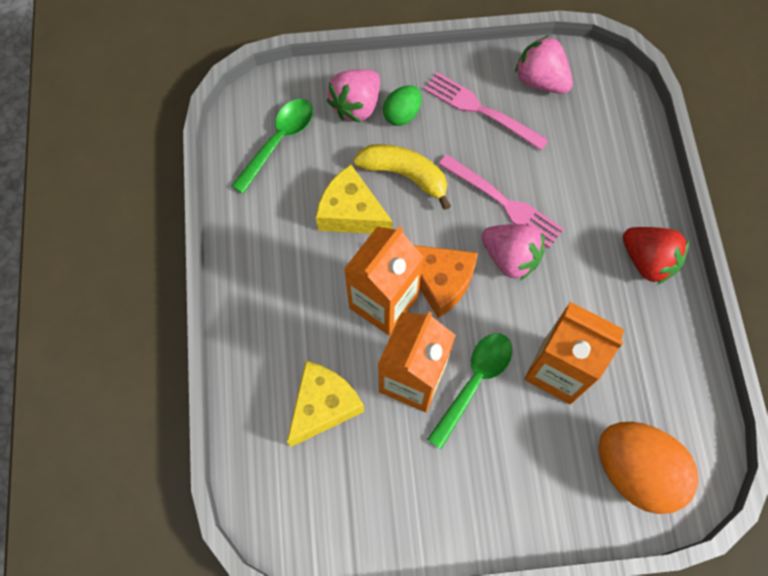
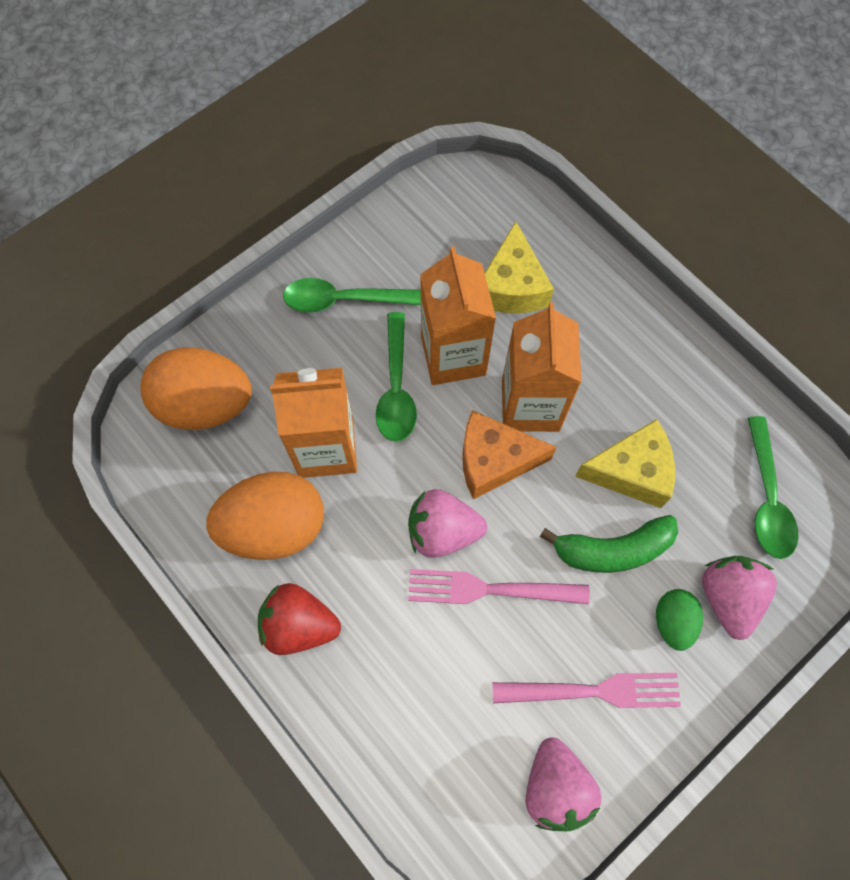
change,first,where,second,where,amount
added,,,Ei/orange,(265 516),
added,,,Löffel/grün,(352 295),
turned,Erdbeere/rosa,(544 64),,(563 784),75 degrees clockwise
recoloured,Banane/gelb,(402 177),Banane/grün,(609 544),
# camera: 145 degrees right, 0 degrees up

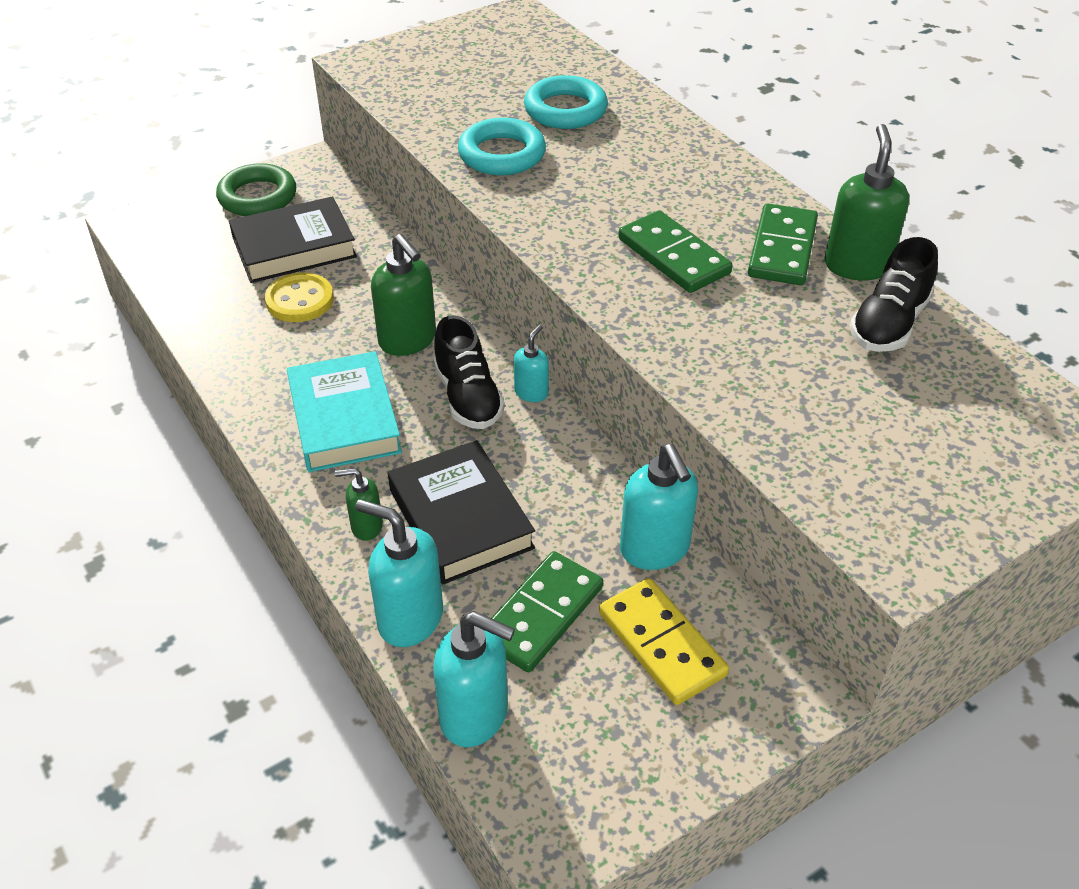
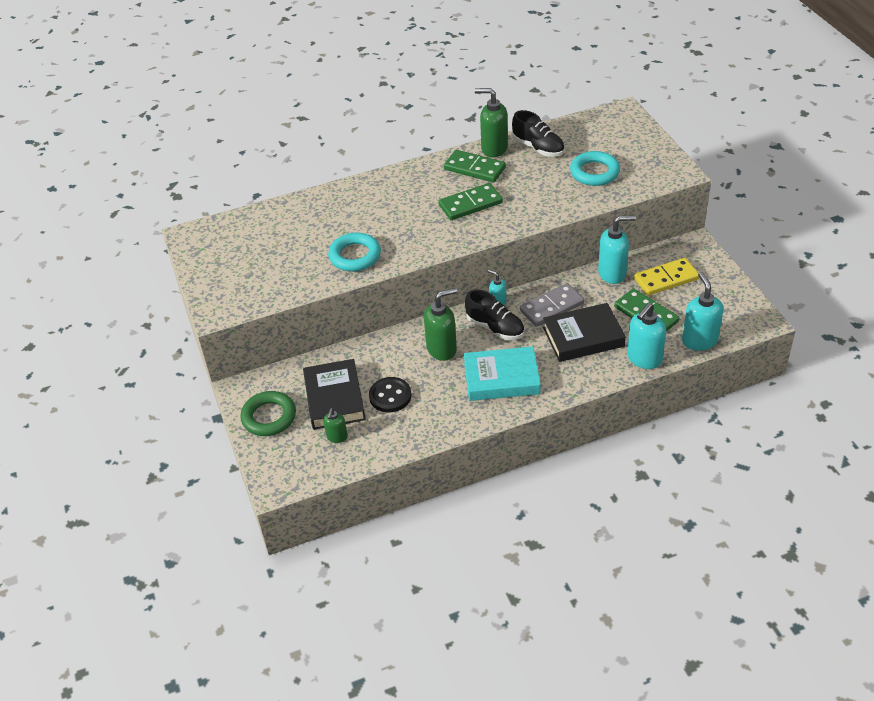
change,first,where,second,where,amount
moved,Seifenspender/grün,(359 504),,(335 425),
recoloured,Knopf/gelb,(299 297),Knopf/schwarz,(390 394),
turned,Schuh/schwarz,(469 372),,(494 314),45 degrees clockwise
added,,,Dominostein/grau,(552 305),
moved,Ring/türkis,(566 102),,(595 168),
turned,Seifenspender/türkis,(474 679),,(702 311),45 degrees counterclockwise
# camera: 75 degrees left, 0 degrees up

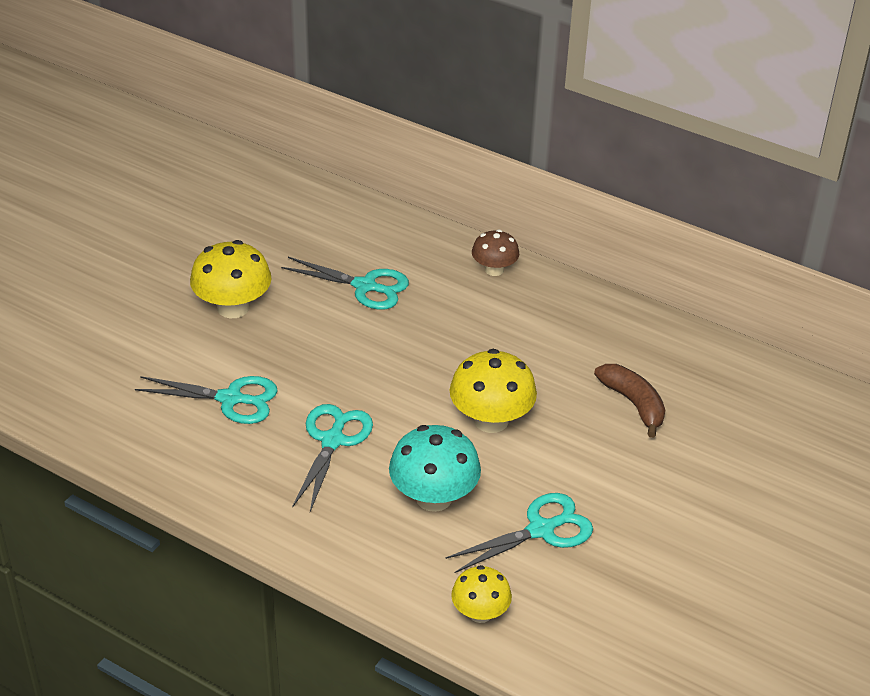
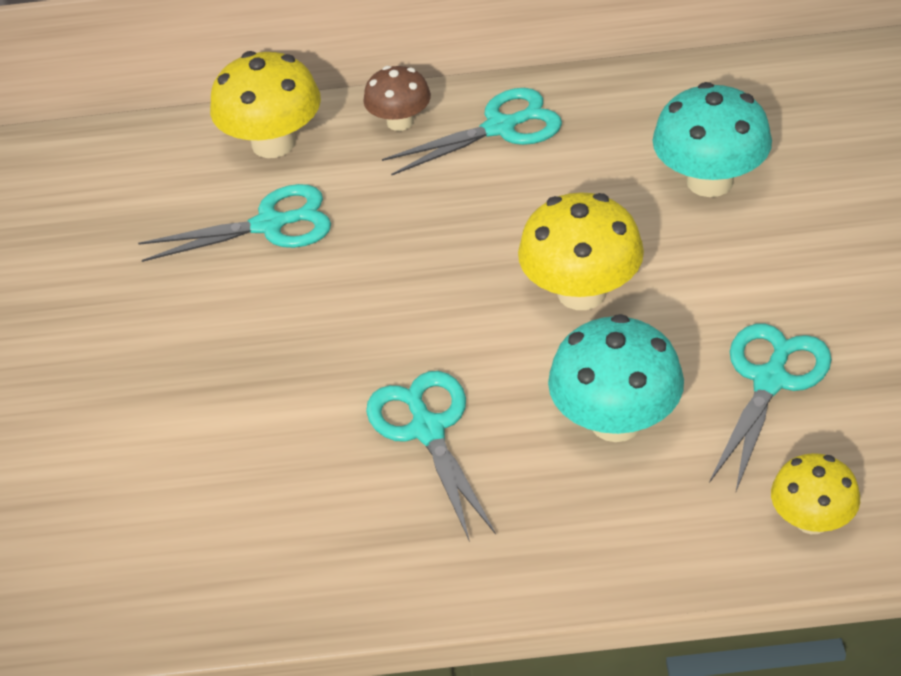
change,first,where,second,where,amount
moved,Pilz/gelb,(231 279),,(265 104),
moved,Schere/türkis,(206 400),,(472 131),
replaced,Banane/braun,(629 401),Pilz/türkis,(712 139),
# camera: 30 degrees left, 5 degrees up

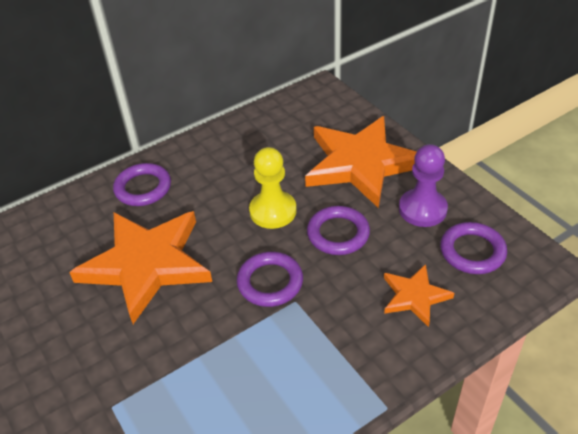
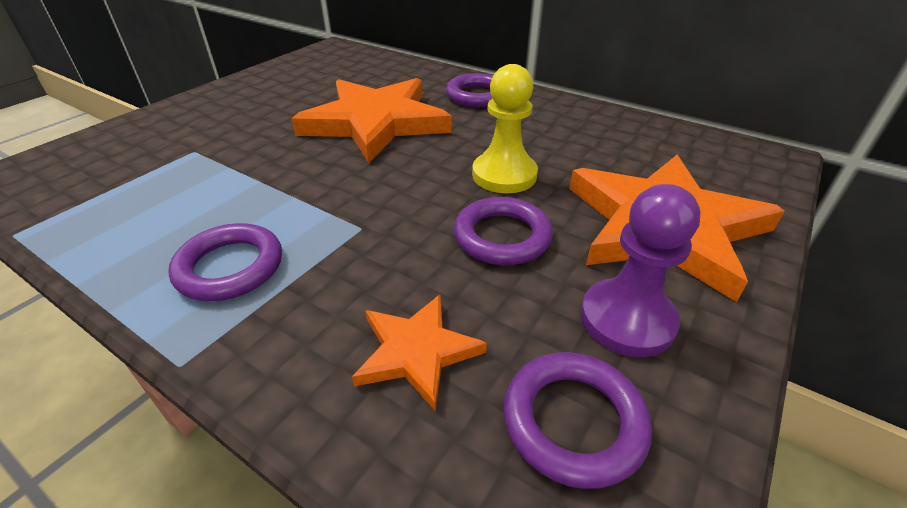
change,first,where,second,where,amount
moved,Ring/lila,(270 279),,(225 262),
# camera: 65 degrees right, 5 degrees down

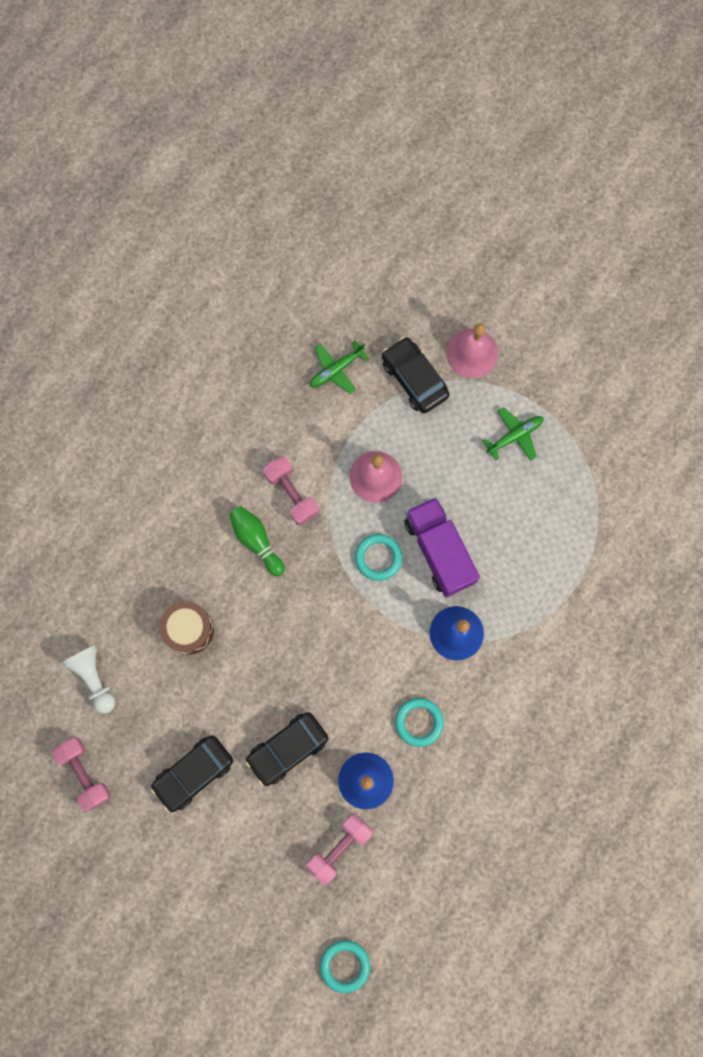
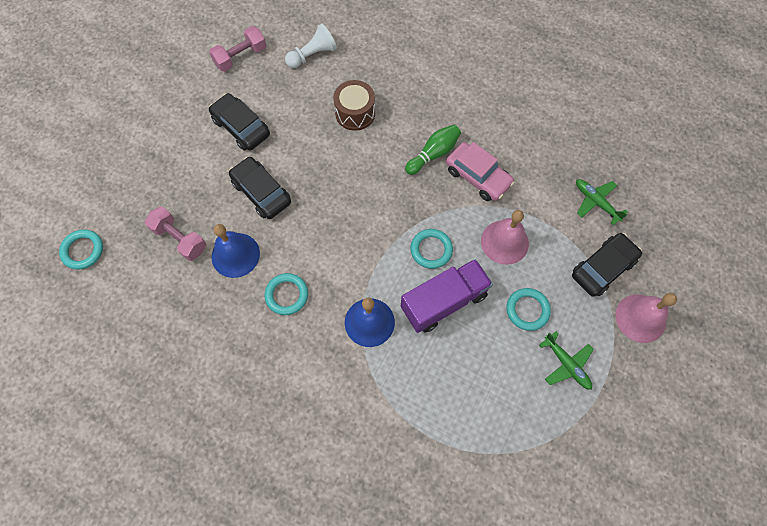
change,first,where,second,where,amount
replaced,Hantel/rosa,(291 491),Auto/rosa,(480 171),
added,,,Ring/türkis,(528 309),
# camera: 85 degrees right, 10 degrees down

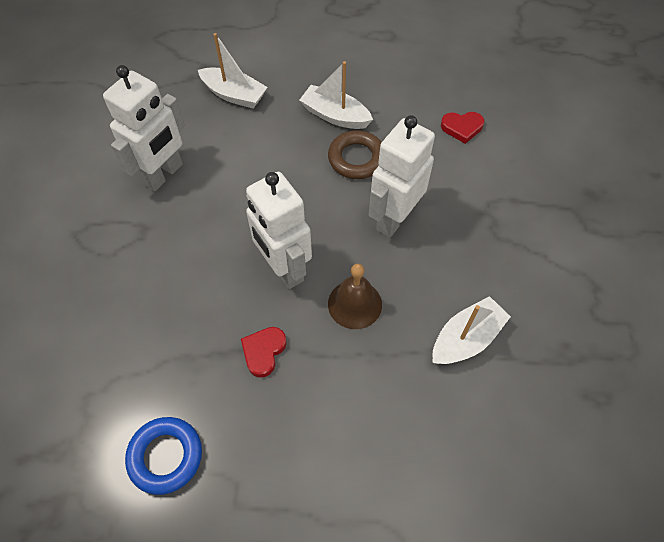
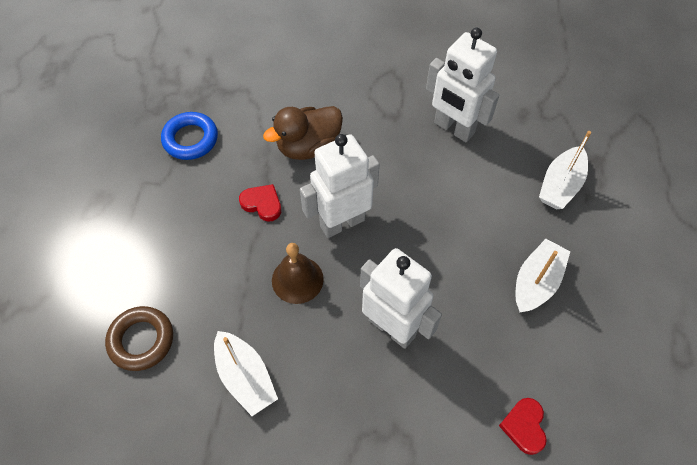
change,first,where,second,where,amount
moved,Ring/braun,(355 154),,(139 338),
added,,,Ente/braun,(303 133),
# camera: 95 degrees right, 0 degrees up

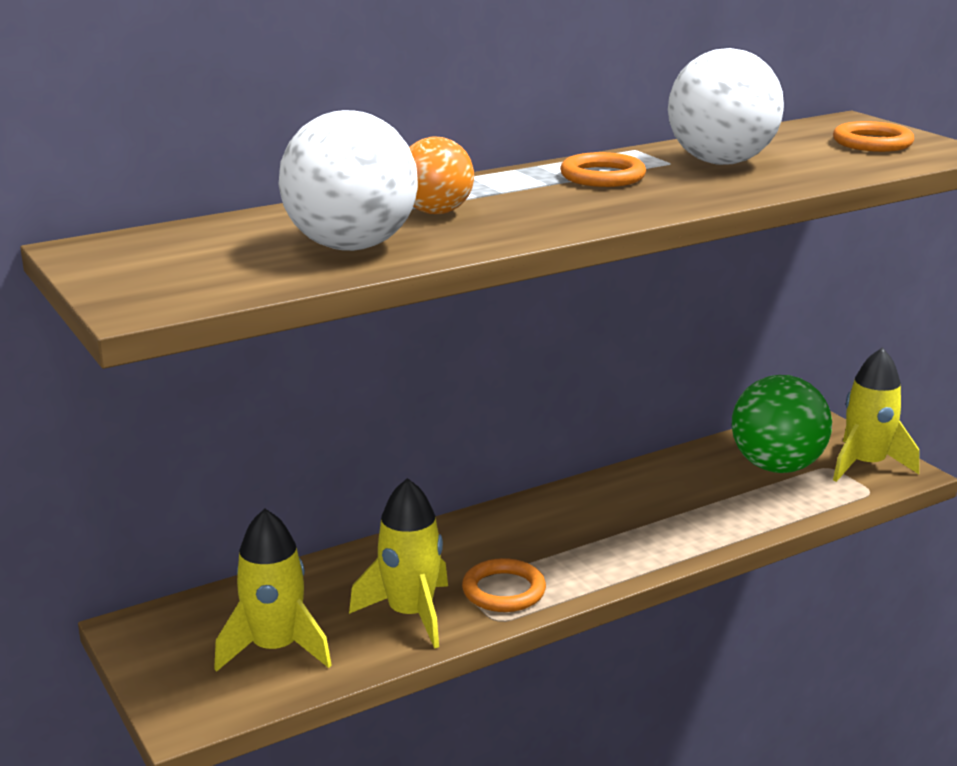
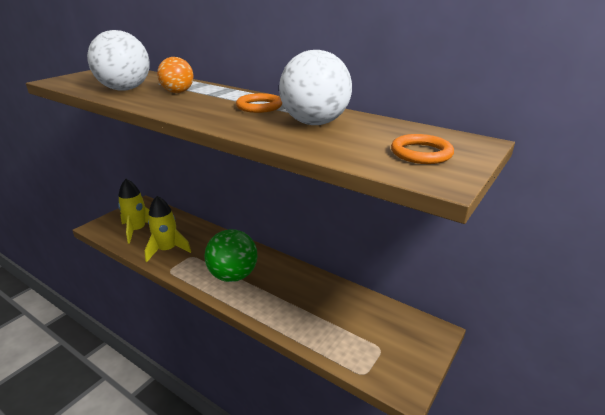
change,first,where,second,where,amount
moved,Ball/grün,(782 424),,(230 255),
removed,Ring/orange,(504 585),,,
removed,Rakete/gelb,(876 414),,,
# camera: 65 degrees right, 5 degrees up

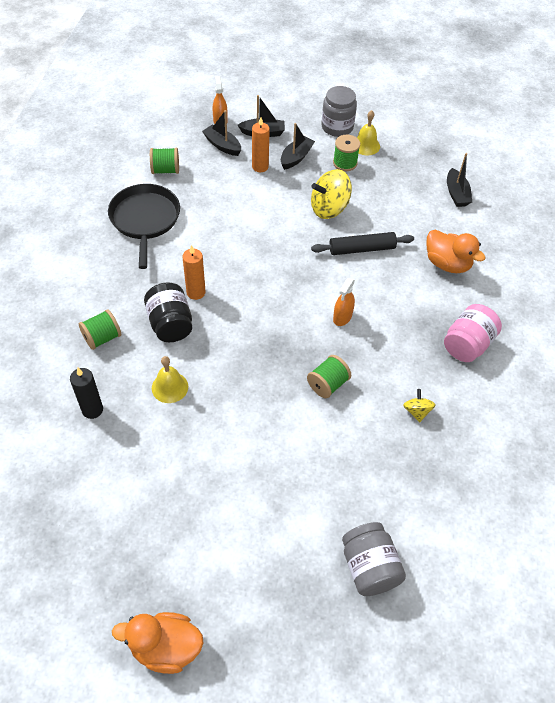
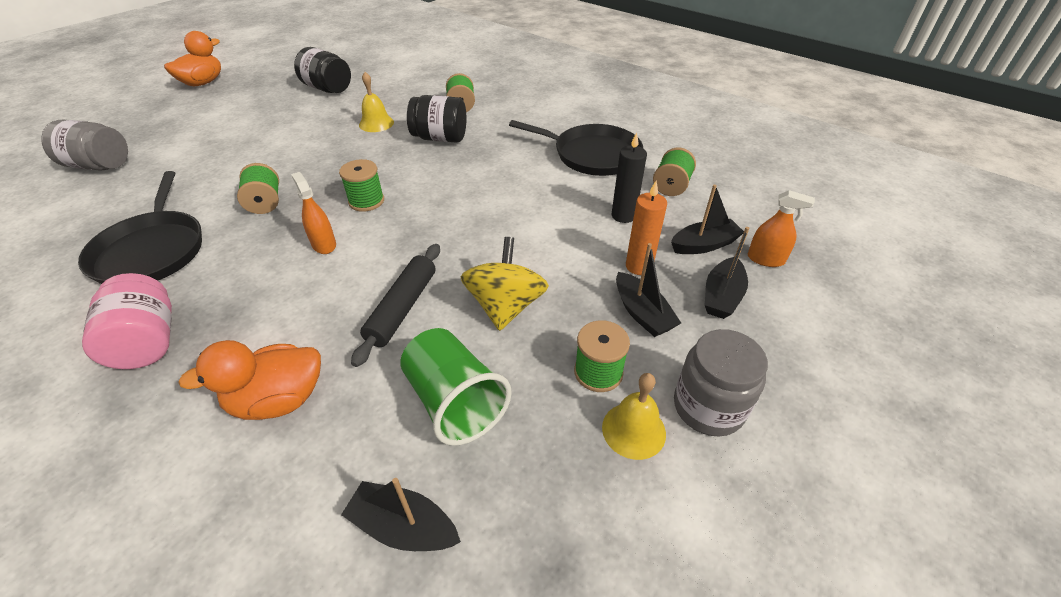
change,first,where,second,where,amount
replaced,Kreisel/gelb,(419 405),Pfanne/schwarz,(140 227),
added,,,Einmachglas/schwarz,(322 70),
added,,,Garnrolle/grün,(361 185),
added,,,Becher/grün,(456 387),
moved,Kerze/schwarz,(86 393),,(629 177),
removed,Kerze/orange,(194 272),,,
# camera: 120 degrees right, 10 degrees down

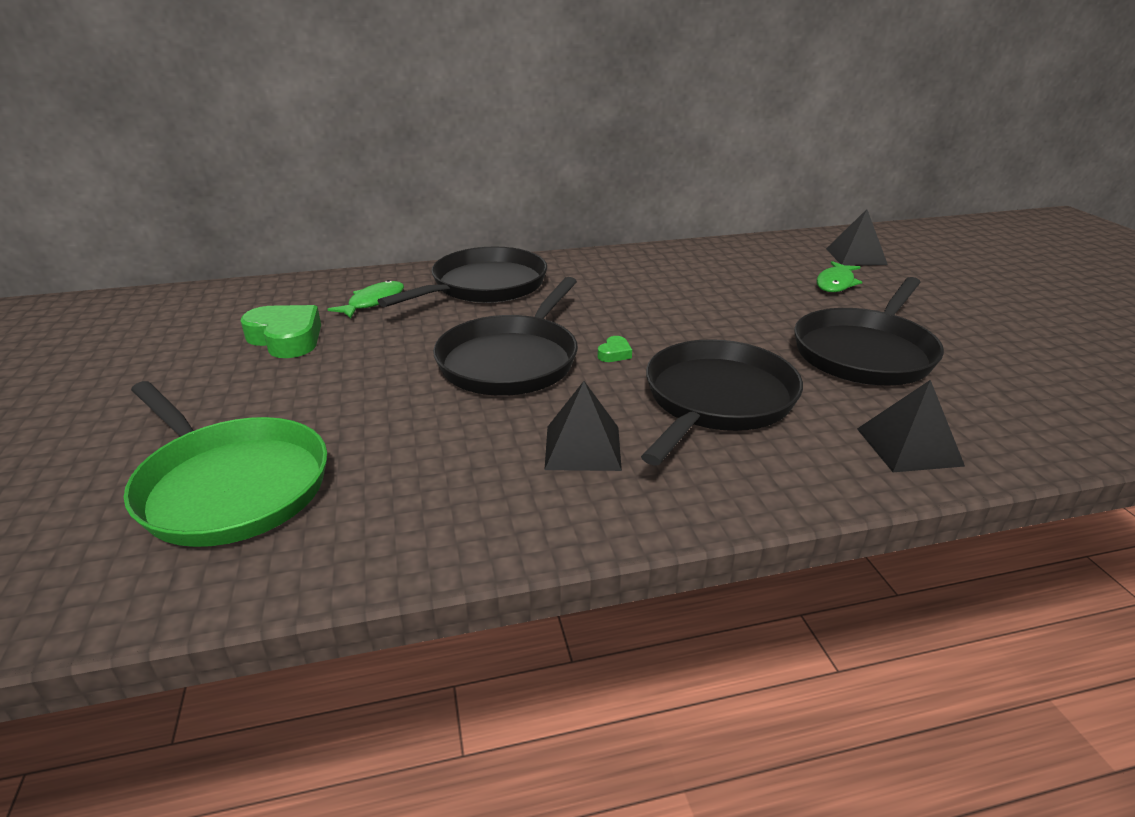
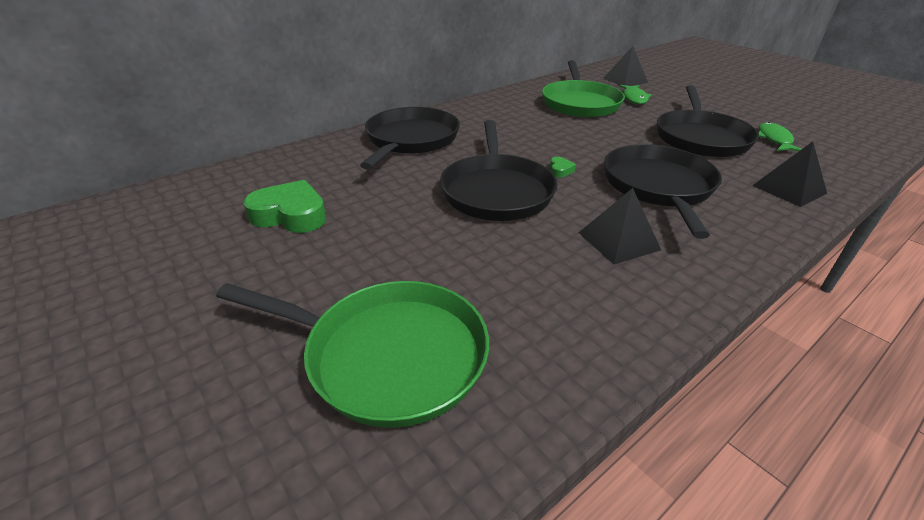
change,first,where,second,where,amount
added,,,Pfanne/grün,(583 88),
moved,Fisch/grün,(365 299),,(780 136),
# camera: 25 degrees left, 5 degrees up

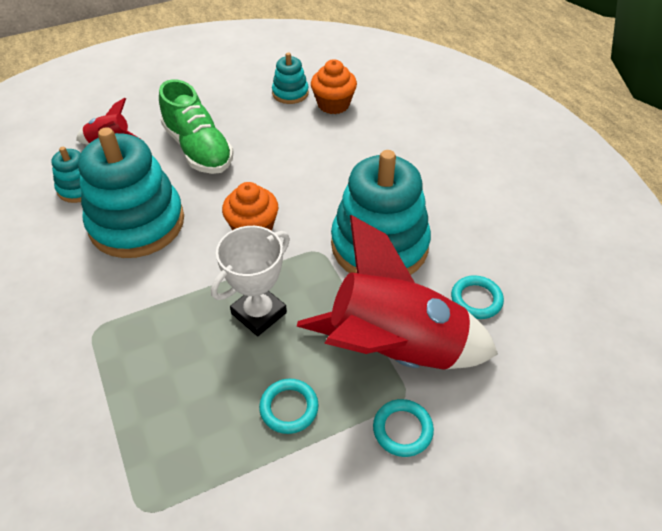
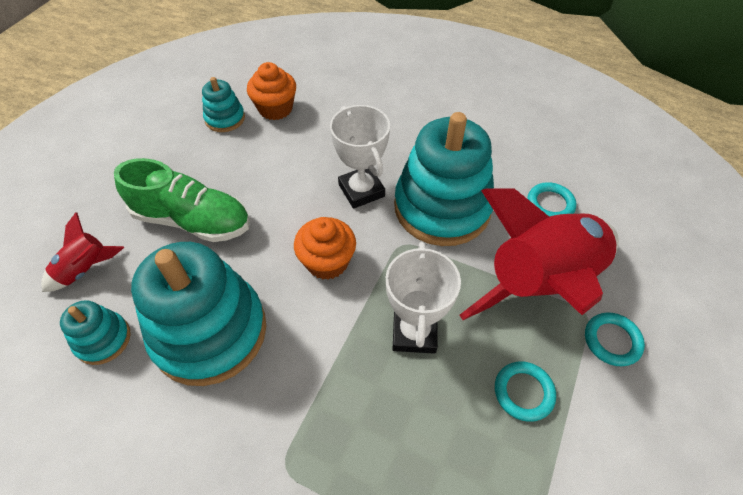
change,first,where,second,where,amount
added,,,Pokal/weiß,(360 157),
# camera: 40 degrees left, 5 degrees up

